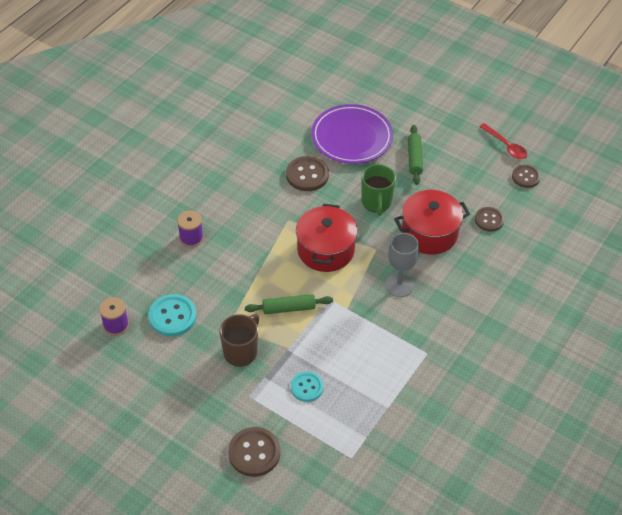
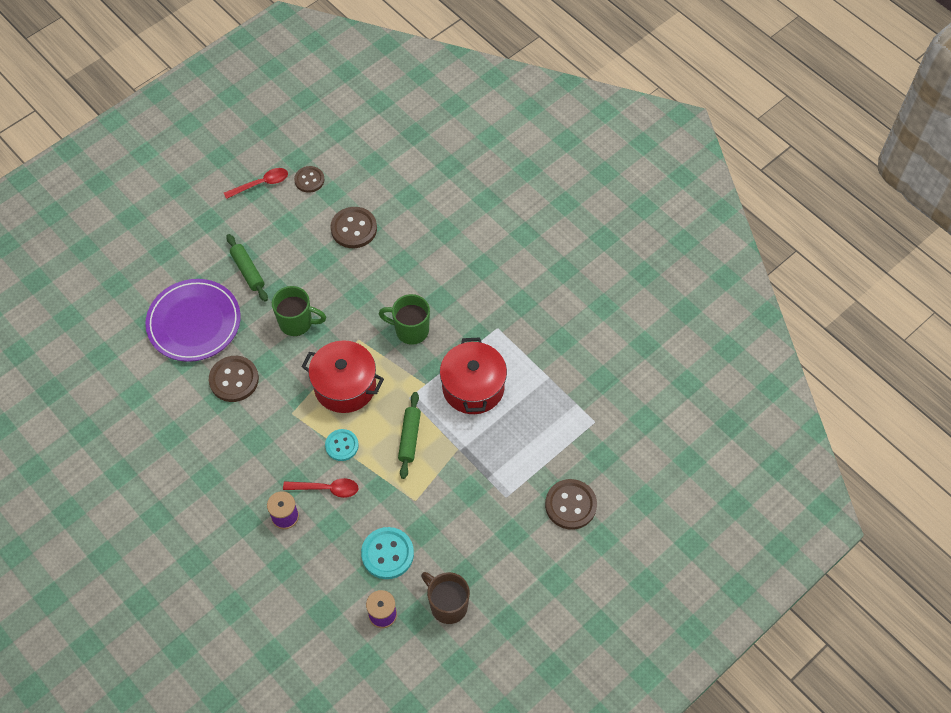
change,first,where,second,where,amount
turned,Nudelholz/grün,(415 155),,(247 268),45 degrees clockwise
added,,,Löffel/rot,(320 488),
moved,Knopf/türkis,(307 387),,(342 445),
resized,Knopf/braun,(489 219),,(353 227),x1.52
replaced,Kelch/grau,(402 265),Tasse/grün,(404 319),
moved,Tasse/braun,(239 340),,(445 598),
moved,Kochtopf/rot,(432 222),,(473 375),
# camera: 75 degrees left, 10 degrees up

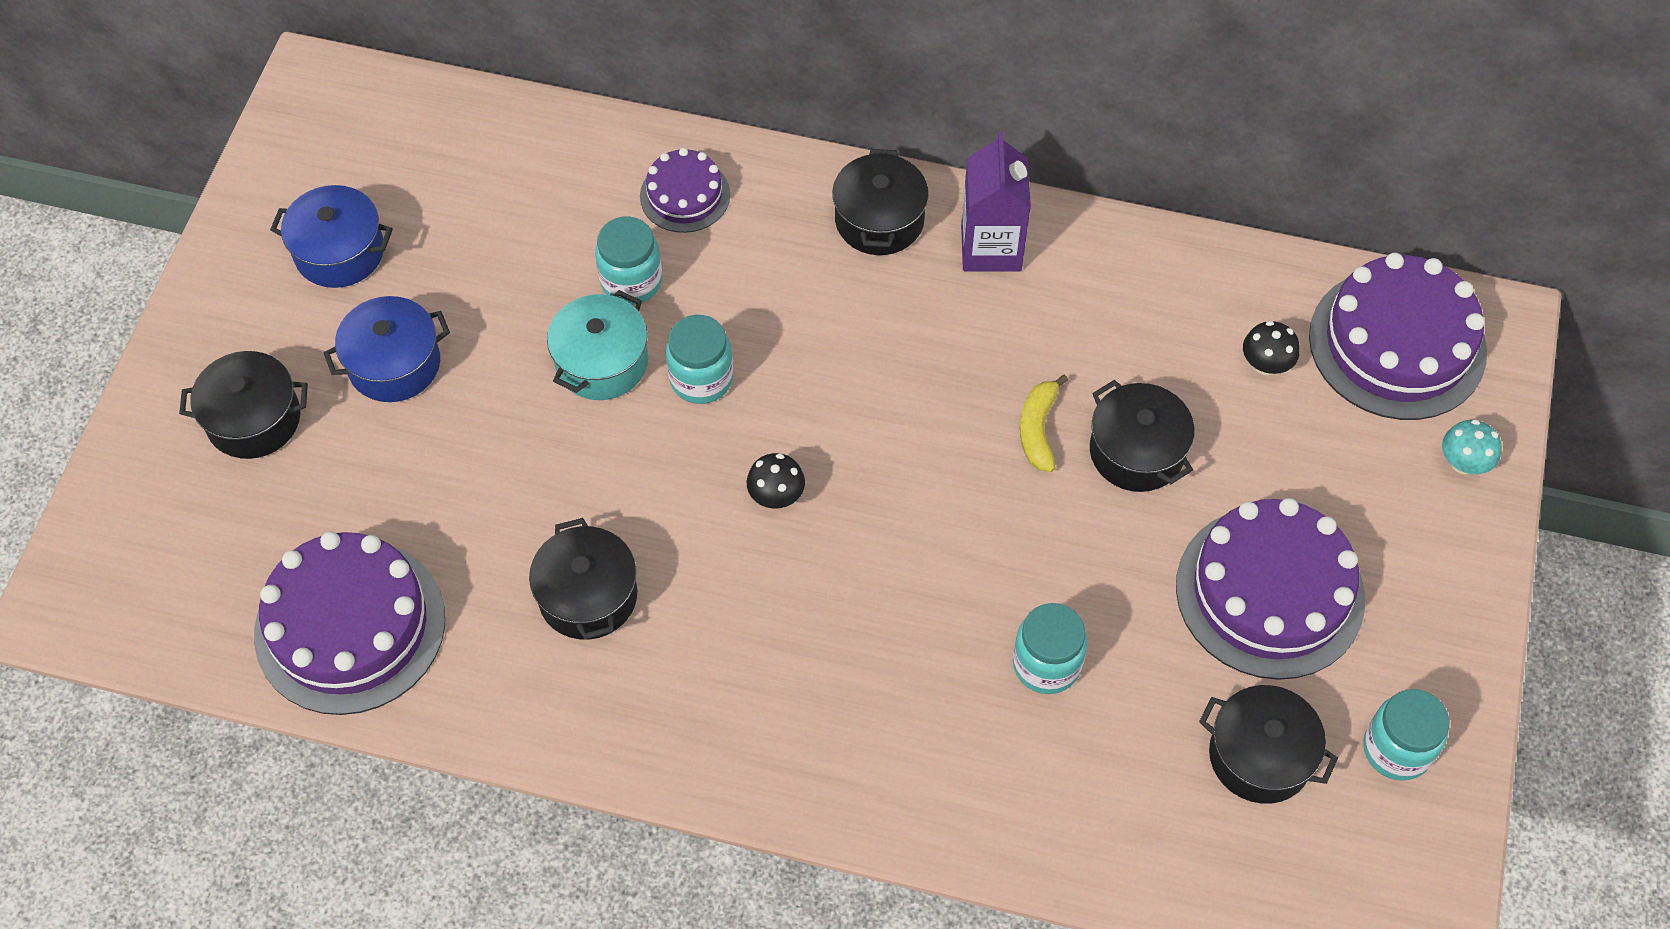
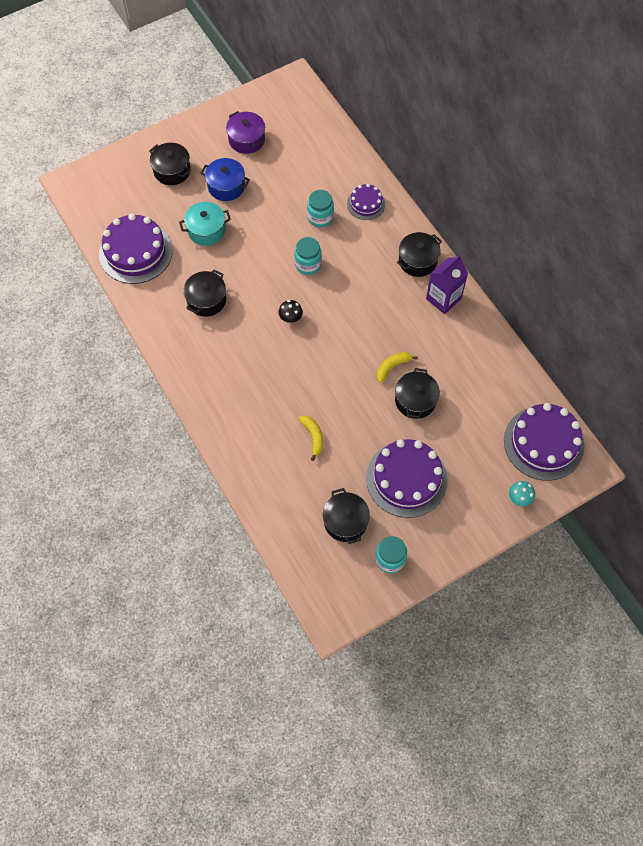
change,first,where,second,where,amount
moved,Kochtopf/türkis,(597 345),,(205 224),
recoloured,Kochtopf/blau,(331 236),Kochtopf/lila,(245 132),
replaced,Einmachglas/türkis,(1050 648),Banane/gelb,(311 438),
removed,Pilz/schwarz,(1271 348),,,
# camera: 45 degrees right, 5 degrees up

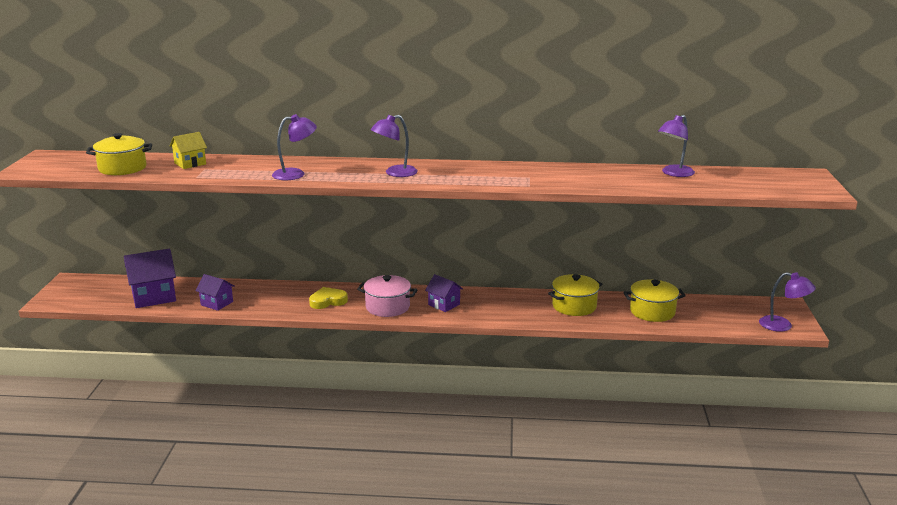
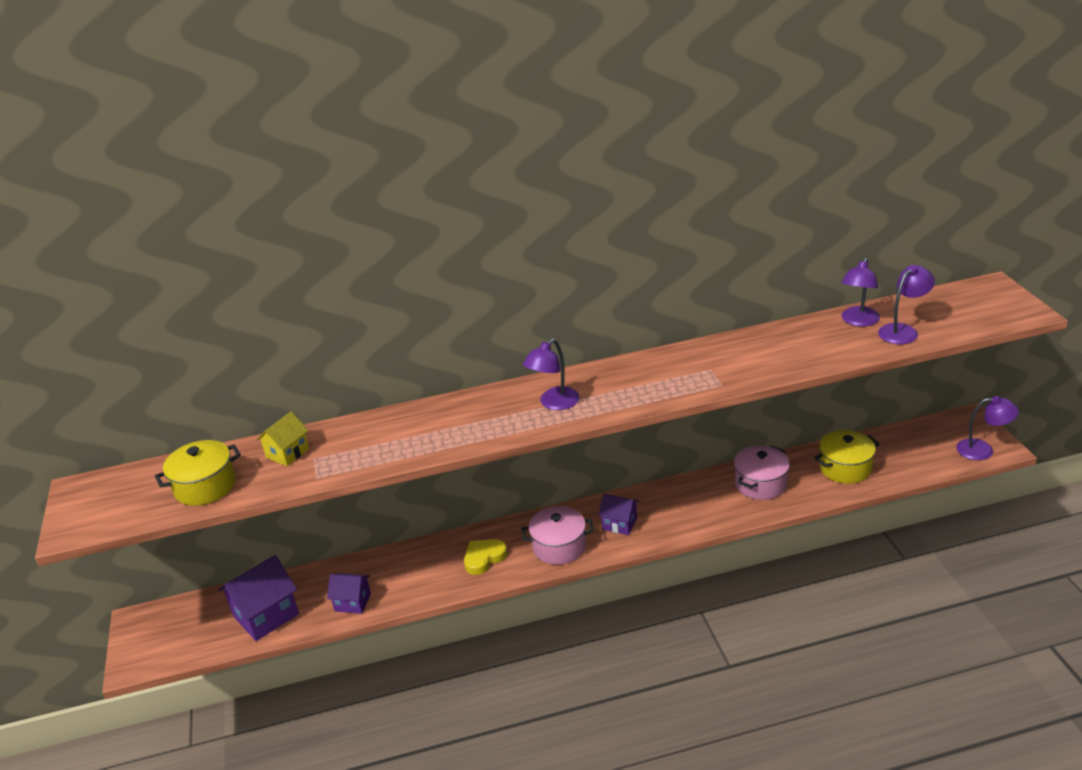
change,first,where,second,where,amount
recoloured,Kochtopf/gelb,(575 295),Kochtopf/rosa,(762 472),
moved,Lampe/lila,(294 147),,(906 304),
# camera: 15 degrees left, 10 degrees up

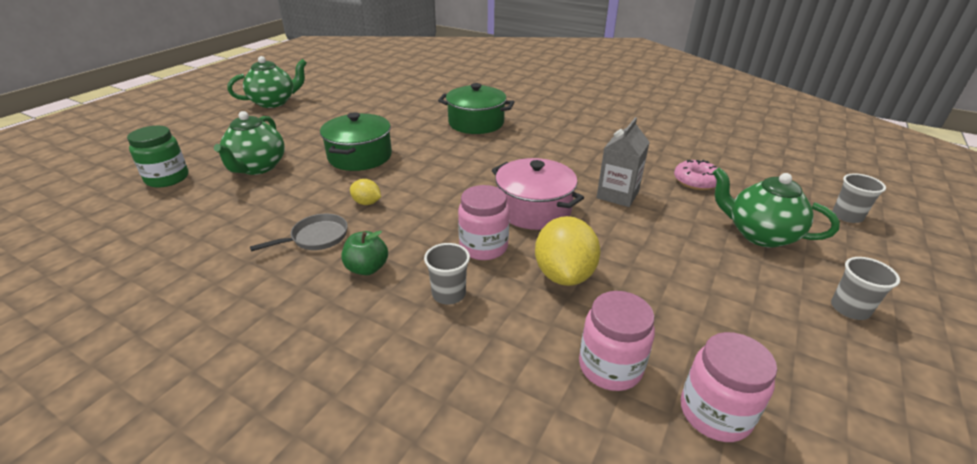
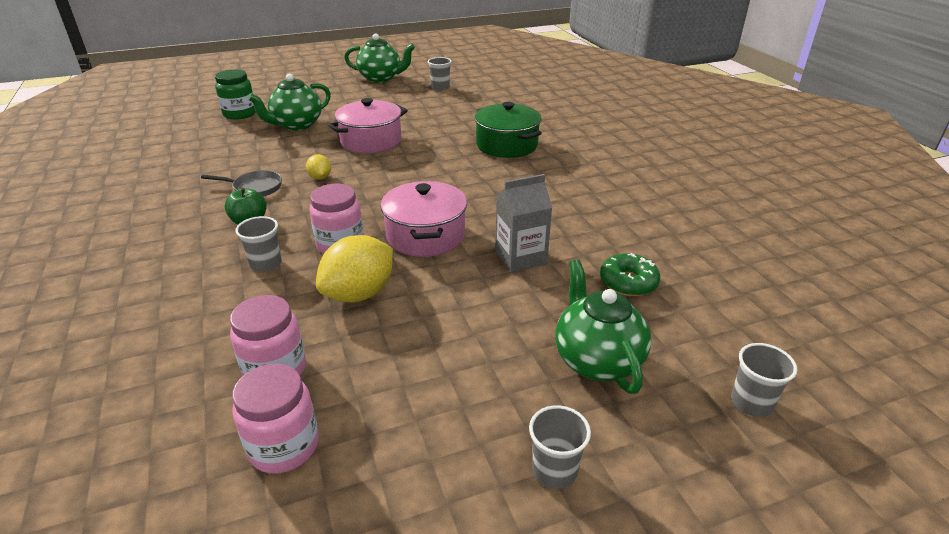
change,first,where,second,where,amount
recoloured,Kochtopf/grün,(356 141),Kochtopf/rosa,(368 125),
added,,,Becher/grau,(440 73),
recoloured,Donut/rosa,(696 175),Donut/grün,(630 274),
# camera: 40 degrees right, 0 degrees up

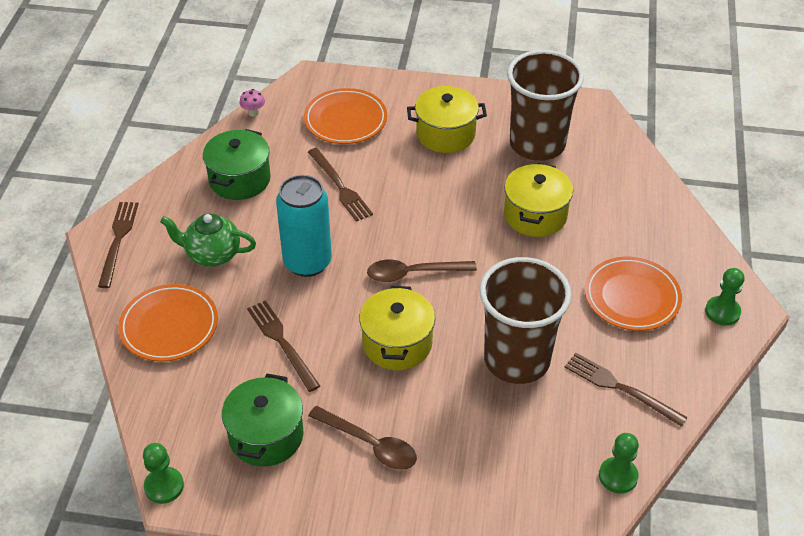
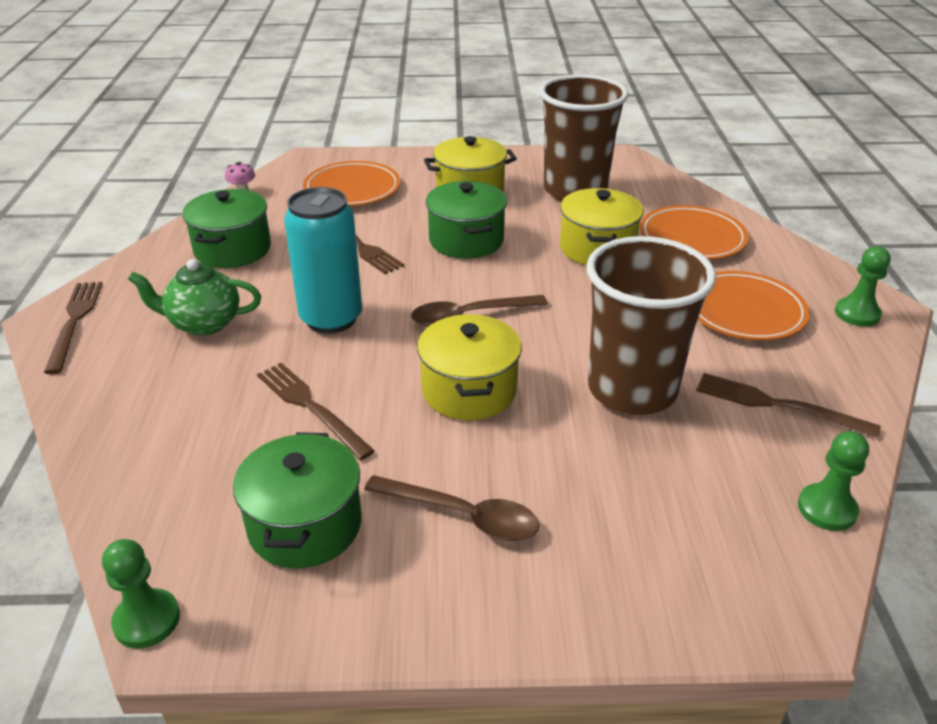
change,first,where,second,where,amount
added,,,Kochtopf/grün,(466 220),
moved,Teller/orange,(168 322),,(694 232),
# camera: 10 degrees left, 10 degrees down

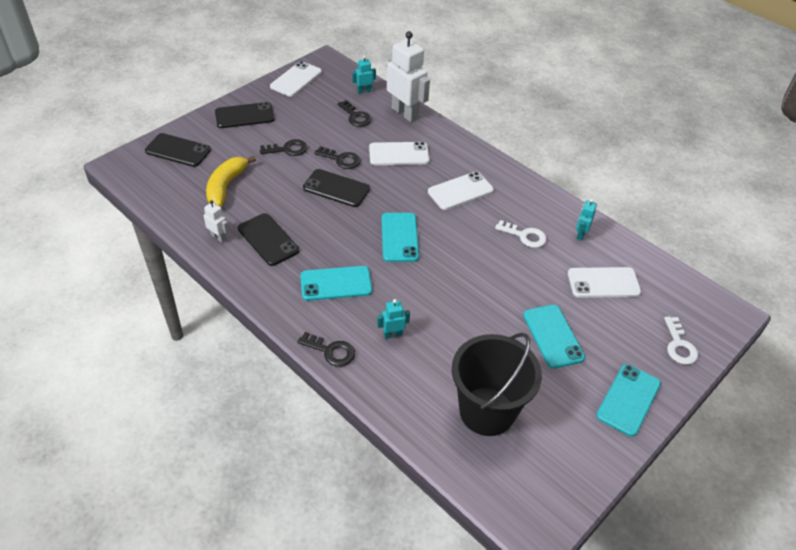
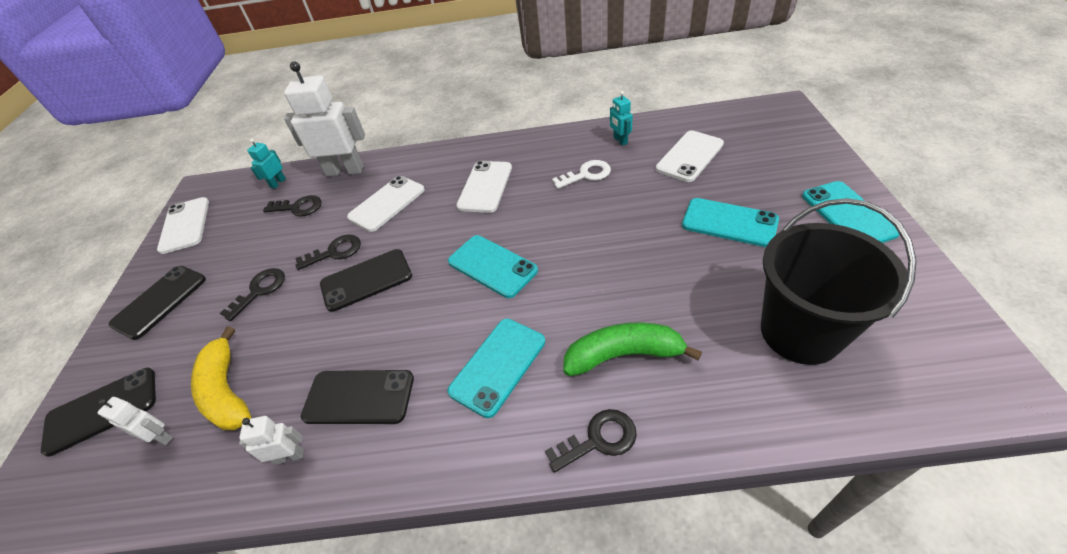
change,first,where,second,where,amount
added,,,Roboter/weiß,(135 421),
replaced,Roboter/türkis,(393 319),Banane/grün,(632 349),
removed,Schlüssel/weiß,(681 340),,,
# camera: 40 degrees left, 0 degrees up

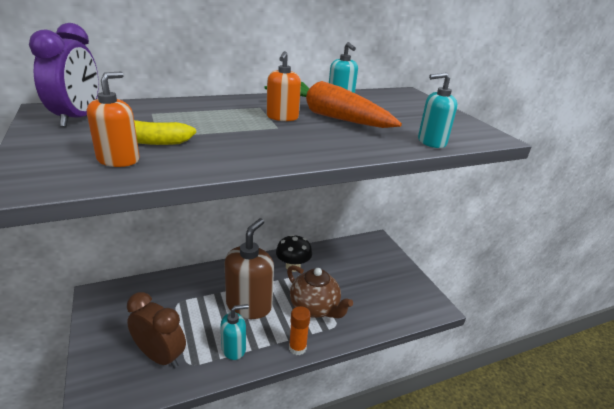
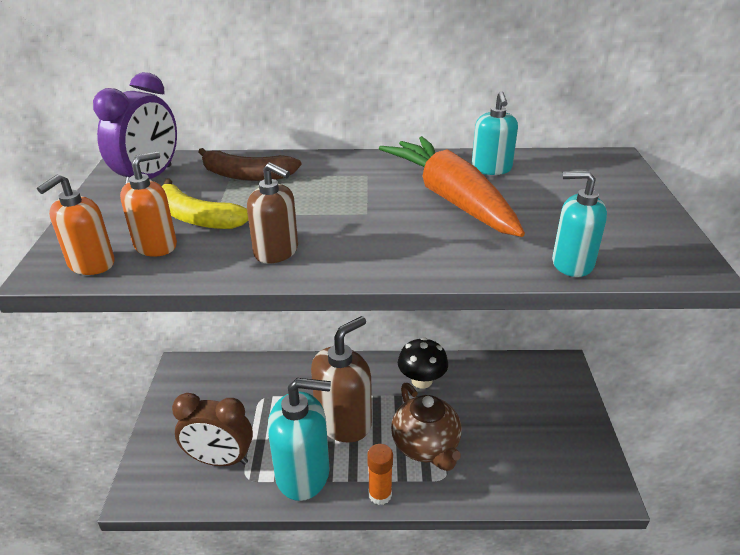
change,first,where,second,where,amount
moved,Seifenspender/orange,(283 86),,(76 224),
turned,Wecker/braun,(156 330),,(212 429),135 degrees clockwise
added,,,Banane/braun,(249 164),
added,,,Seifenspender/braun,(272 213),
resized,Seifenspender/türkis,(234 332),,(299 439),x1.81
# camera: 25 degrees right, 5 degrees up

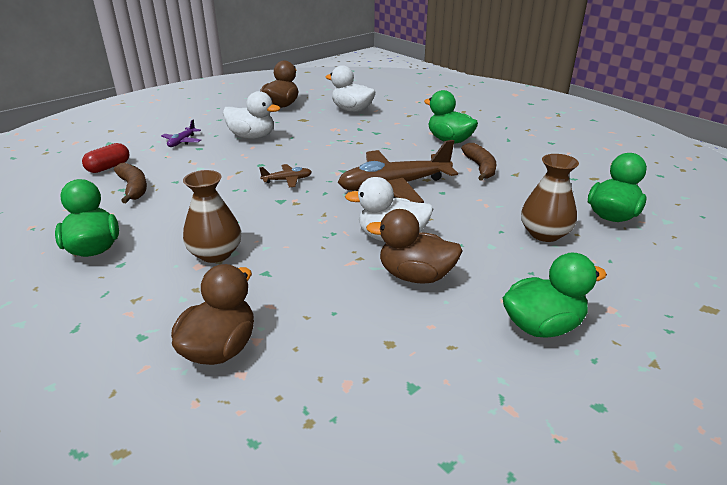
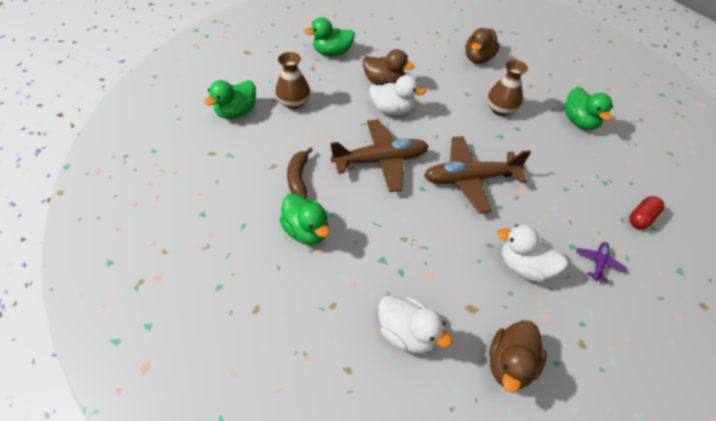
change,first,where,second,where,amount
resized,Flugzeug/braun,(285 176),,(477 175),x2.31
removed,Banane/braun,(130 182),,,
# camera: 175 degrees left, 20 degrees up

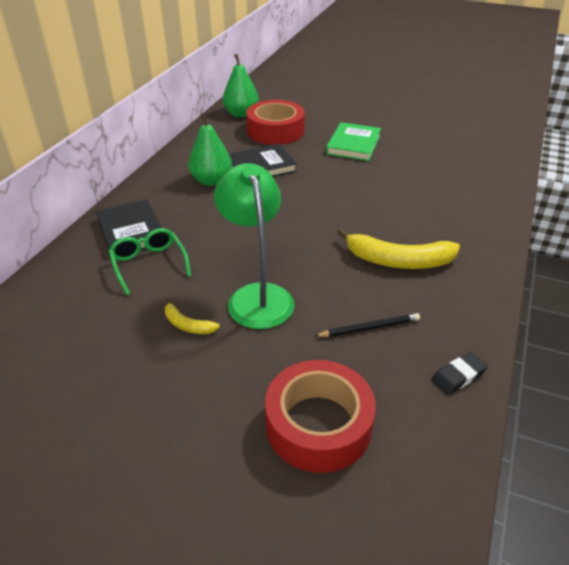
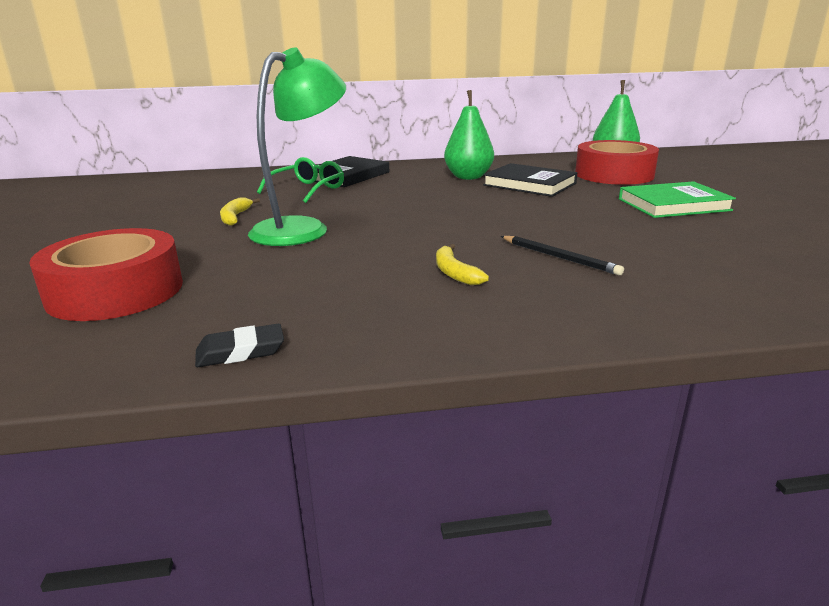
change,first,where,second,where,amount
turned,Radiergummi/schwarz,(459 373),,(239 345),45 degrees counterclockwise
resized,Banane/gelb,(398 248),,(462 264),x0.50
moved,Bleistift/schwarz,(367 325),,(562 255),
# camera: 60 degrees right, 15 degrees down

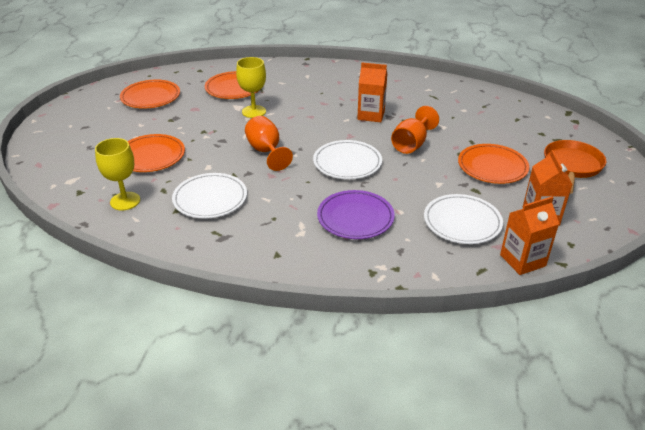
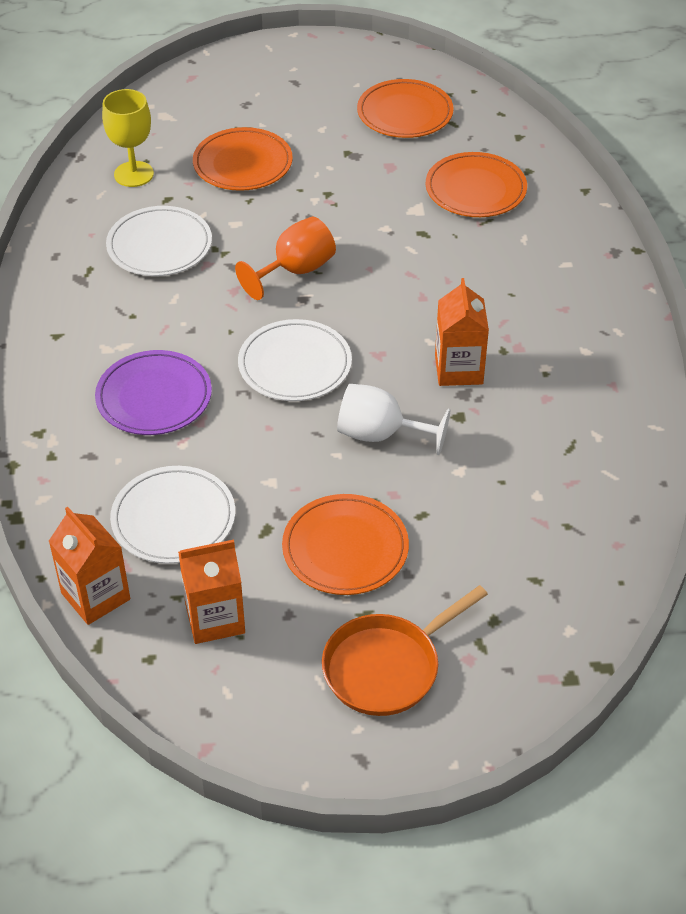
change,first,where,second,where,amount
turned,Pfanne/orange,(575 167),,(405 650),135 degrees clockwise
recoloured,Kelch/orange,(415 130),Kelch/weiß,(393 419),
removed,Kelch/gelb,(251 87),,,
# camera: 75 degrees right, 10 degrees up

